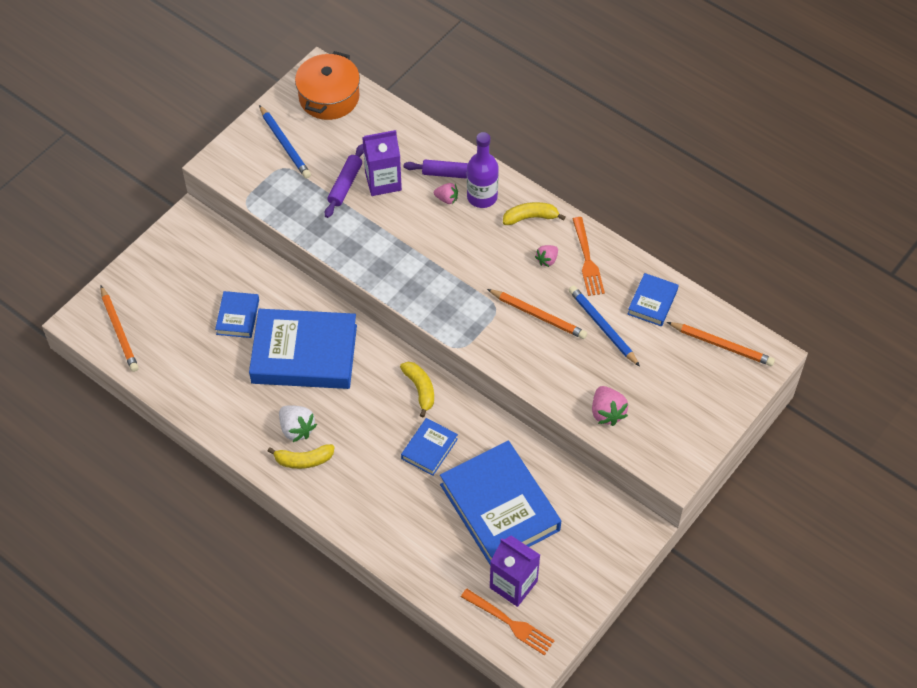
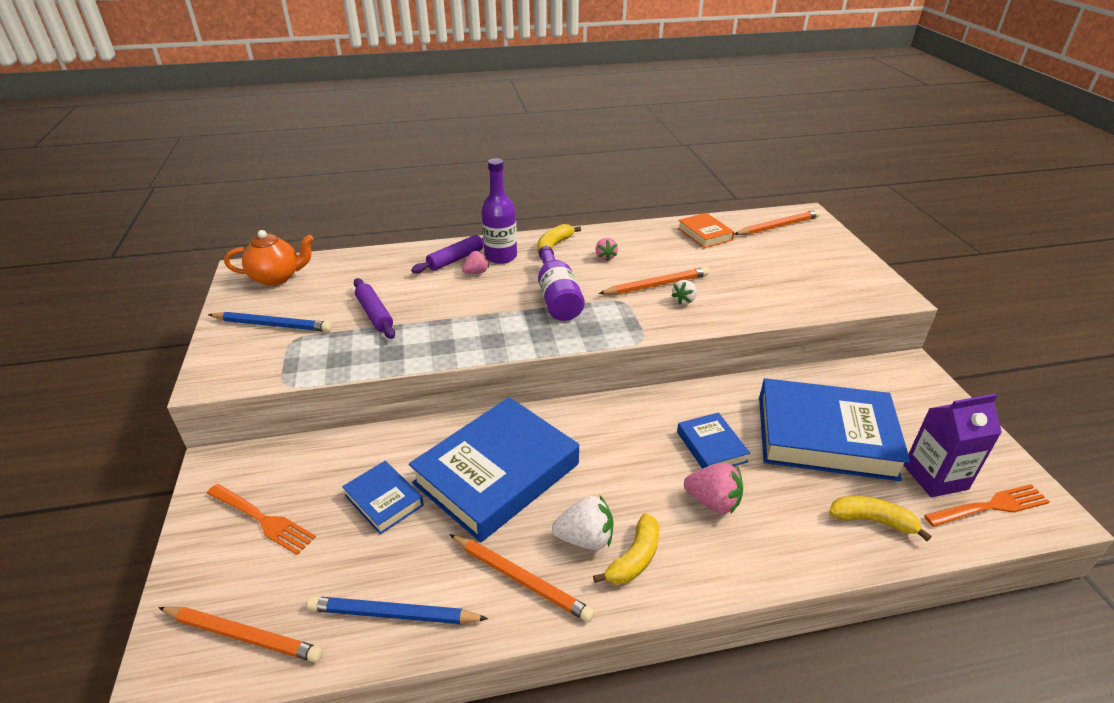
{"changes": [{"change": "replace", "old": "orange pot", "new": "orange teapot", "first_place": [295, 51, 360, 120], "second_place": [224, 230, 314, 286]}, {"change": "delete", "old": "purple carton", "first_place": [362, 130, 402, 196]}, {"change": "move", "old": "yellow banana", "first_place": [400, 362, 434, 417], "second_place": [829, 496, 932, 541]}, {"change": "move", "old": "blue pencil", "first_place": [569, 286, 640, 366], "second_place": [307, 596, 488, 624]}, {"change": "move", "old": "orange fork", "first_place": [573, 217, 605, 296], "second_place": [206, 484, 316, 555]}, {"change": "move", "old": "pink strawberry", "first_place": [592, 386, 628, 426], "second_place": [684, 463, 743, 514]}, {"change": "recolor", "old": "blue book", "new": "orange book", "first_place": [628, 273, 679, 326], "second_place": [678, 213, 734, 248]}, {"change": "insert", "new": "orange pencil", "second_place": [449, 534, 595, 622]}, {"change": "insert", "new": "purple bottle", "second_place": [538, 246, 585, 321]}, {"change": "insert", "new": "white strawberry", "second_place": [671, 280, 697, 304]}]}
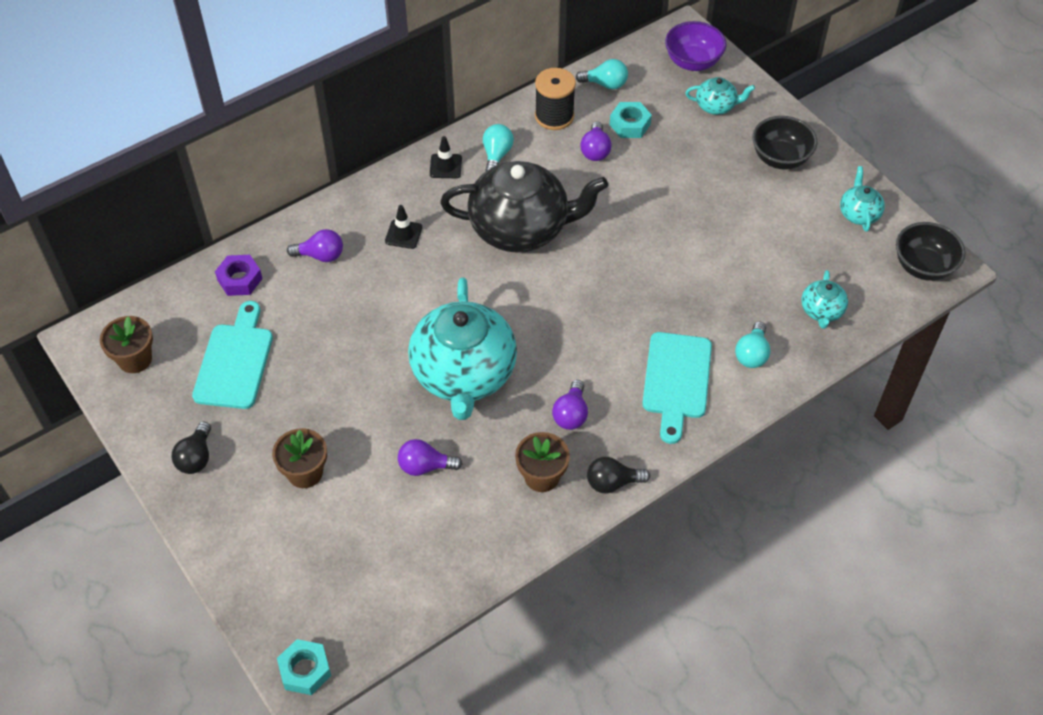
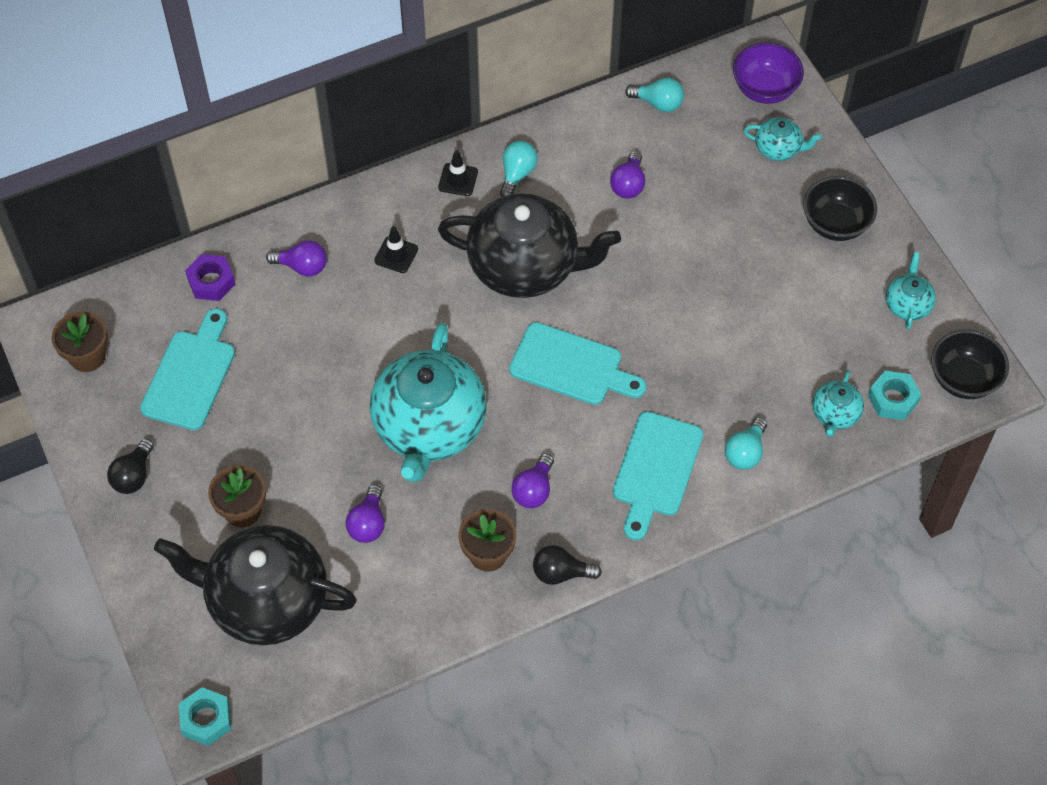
{"changes": [{"change": "rotate", "old": "purple light bulb", "first_place": [398, 439, 462, 476], "second_place": [346, 485, 385, 543], "degrees": -90}, {"change": "delete", "old": "black spool", "first_place": [535, 68, 576, 130]}, {"change": "move", "old": "turquoise nut", "first_place": [610, 102, 652, 138], "second_place": [868, 371, 921, 420]}, {"change": "insert", "new": "black teapot", "second_place": [154, 525, 357, 645]}, {"change": "insert", "new": "turquoise cutting board", "second_place": [509, 322, 647, 405]}]}
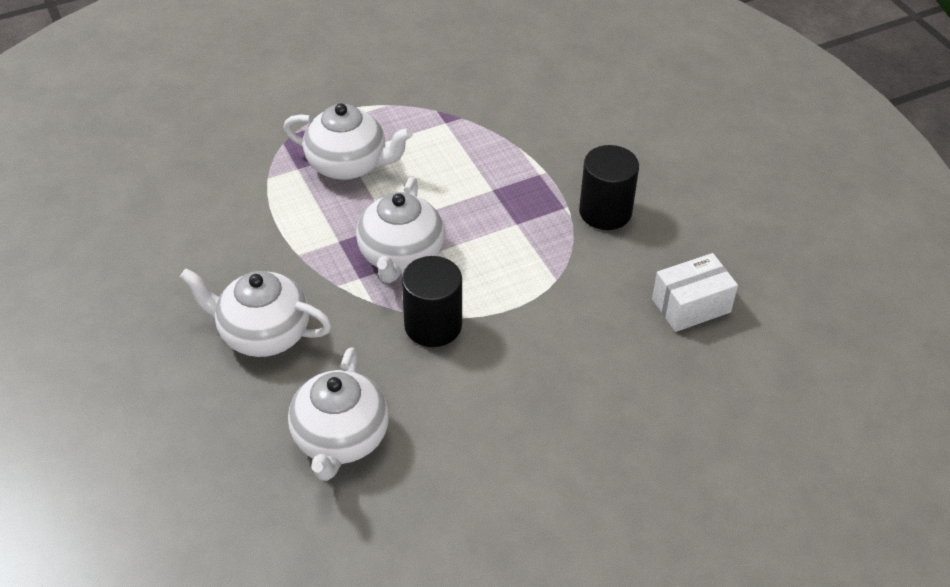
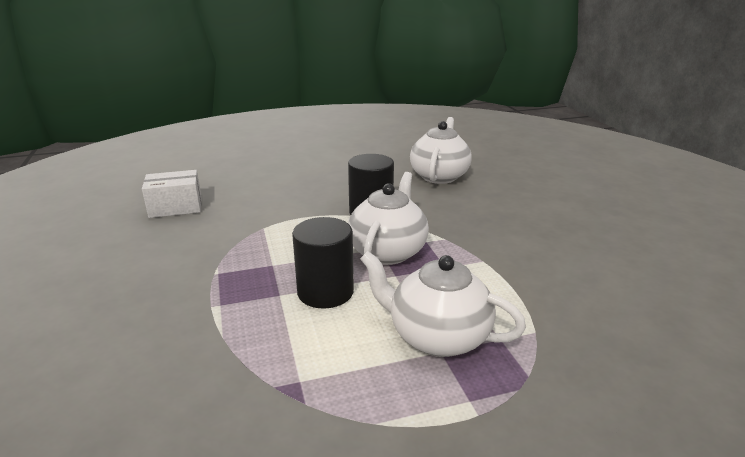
{"changes": [{"change": "delete", "old": "white teapot", "first_place": [180, 269, 332, 357]}, {"change": "move", "old": "black cylinder", "first_place": [579, 145, 639, 230], "second_place": [292, 217, 354, 308]}]}
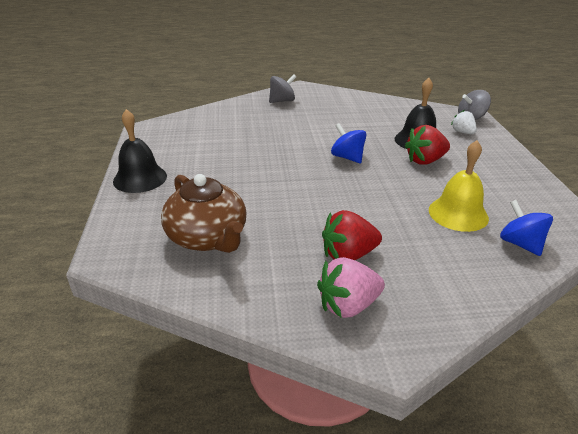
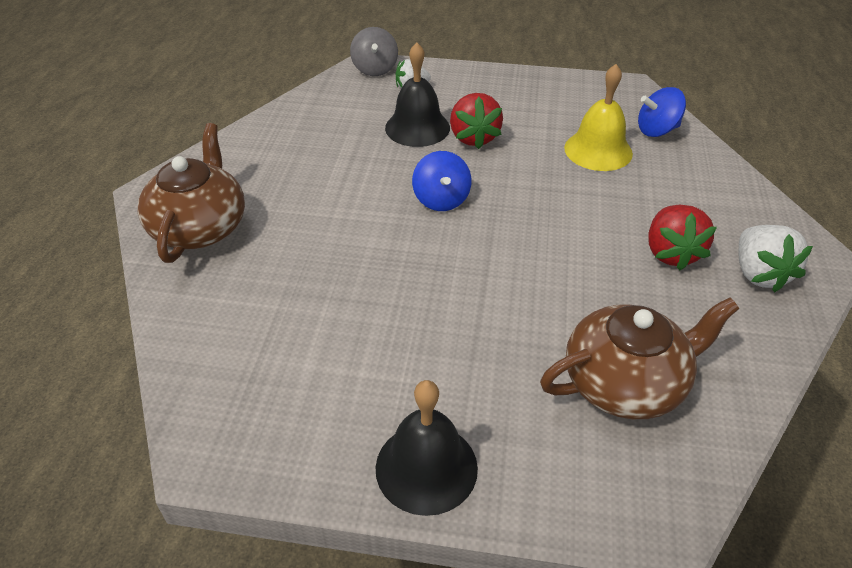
{"changes": [{"change": "replace", "old": "grey spinning top", "new": "brown teapot", "first_place": [269, 74, 296, 103], "second_place": [137, 123, 245, 263]}, {"change": "recolor", "old": "pink strawberry", "new": "white strawberry", "first_place": [317, 257, 385, 318], "second_place": [738, 225, 813, 293]}, {"change": "rotate", "old": "blue spinning top", "first_place": [331, 123, 366, 163], "second_place": [412, 151, 471, 211], "degrees": -75}]}
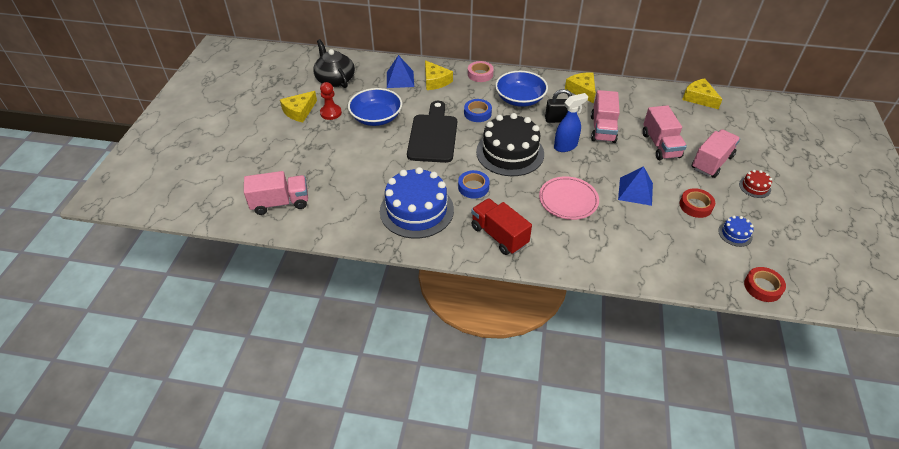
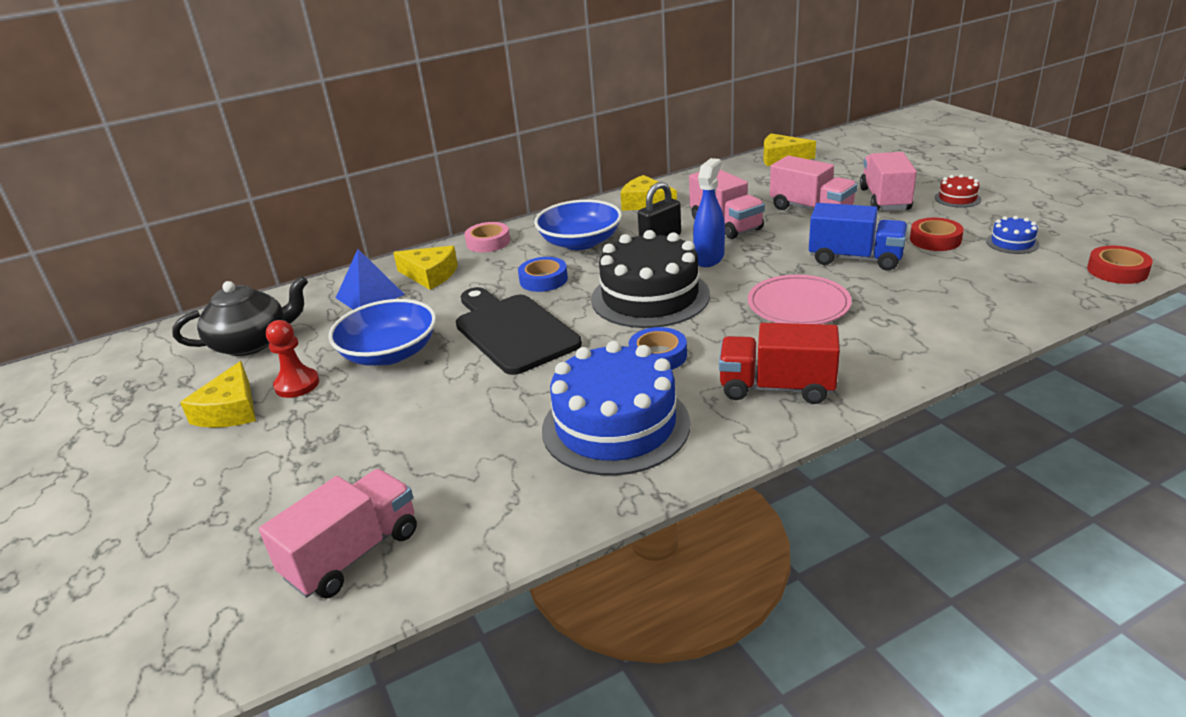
{"changes": [{"change": "rotate", "old": "black teapot", "first_place": [313, 39, 355, 88], "second_place": [172, 276, 308, 356], "degrees": 135}, {"change": "replace", "old": "blue pyramid", "new": "blue truck", "first_place": [618, 166, 653, 206], "second_place": [809, 203, 908, 271]}]}
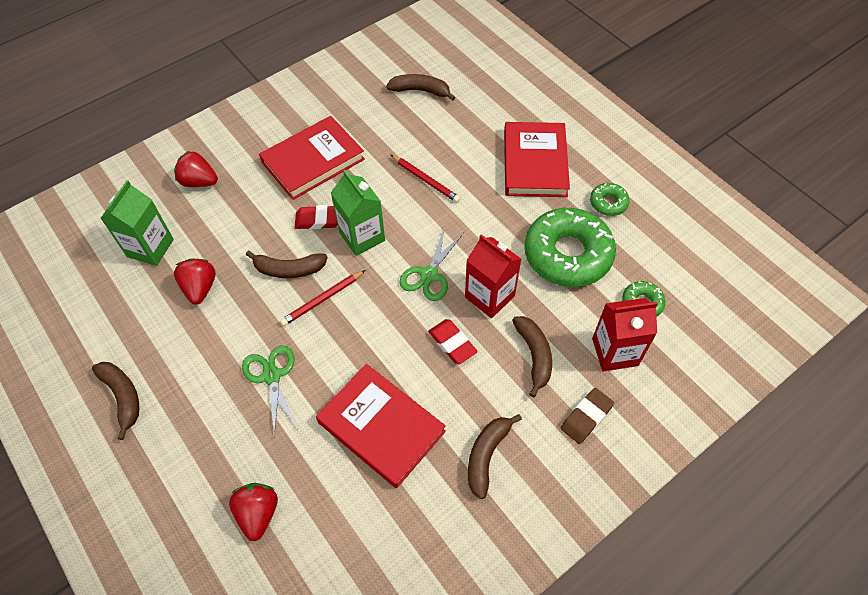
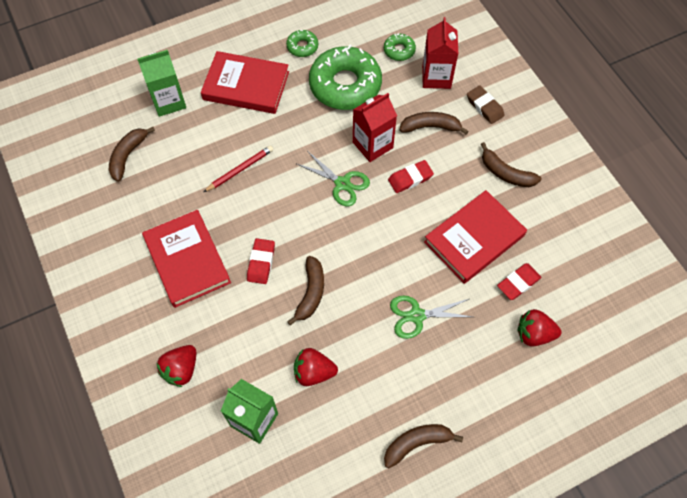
{"changes": [{"change": "delete", "old": "red pencil", "first_place": [280, 270, 366, 326]}, {"change": "move", "old": "green carton", "first_place": [331, 170, 385, 256], "second_place": [137, 50, 186, 117]}, {"change": "insert", "new": "red eraser", "second_place": [497, 263, 541, 300]}]}
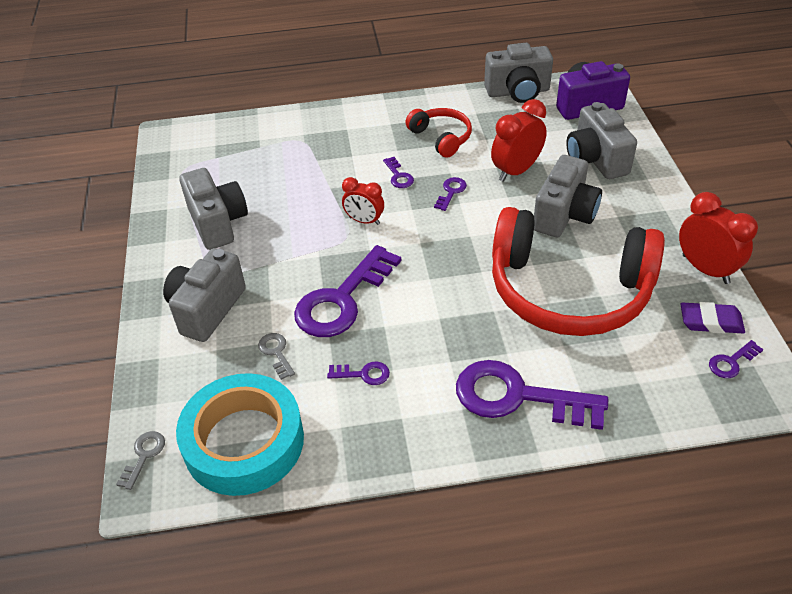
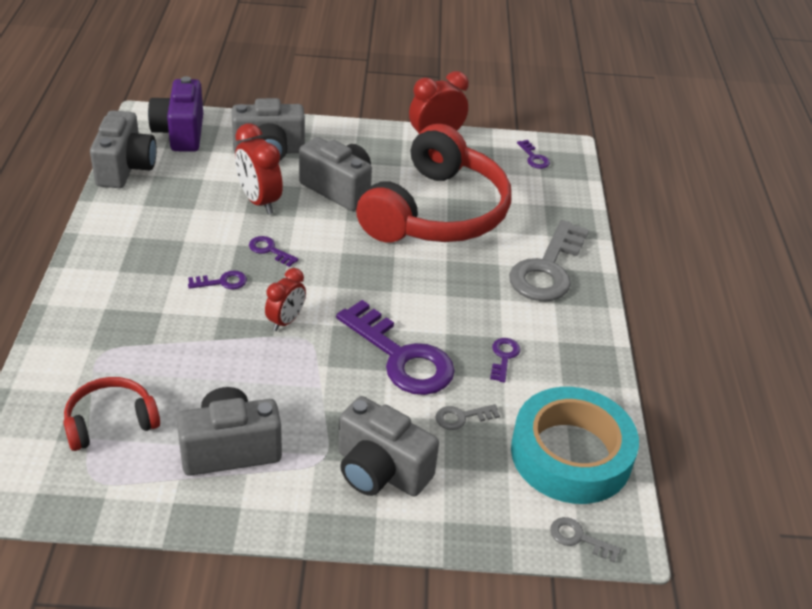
{"changes": [{"change": "move", "old": "red headphones", "first_place": [405, 108, 472, 158], "second_place": [63, 377, 160, 451]}, {"change": "recolor", "old": "purple key", "new": "grey key", "first_place": [456, 360, 608, 430], "second_place": [509, 220, 589, 301]}, {"change": "delete", "old": "purple eraser", "first_place": [681, 302, 745, 334]}]}
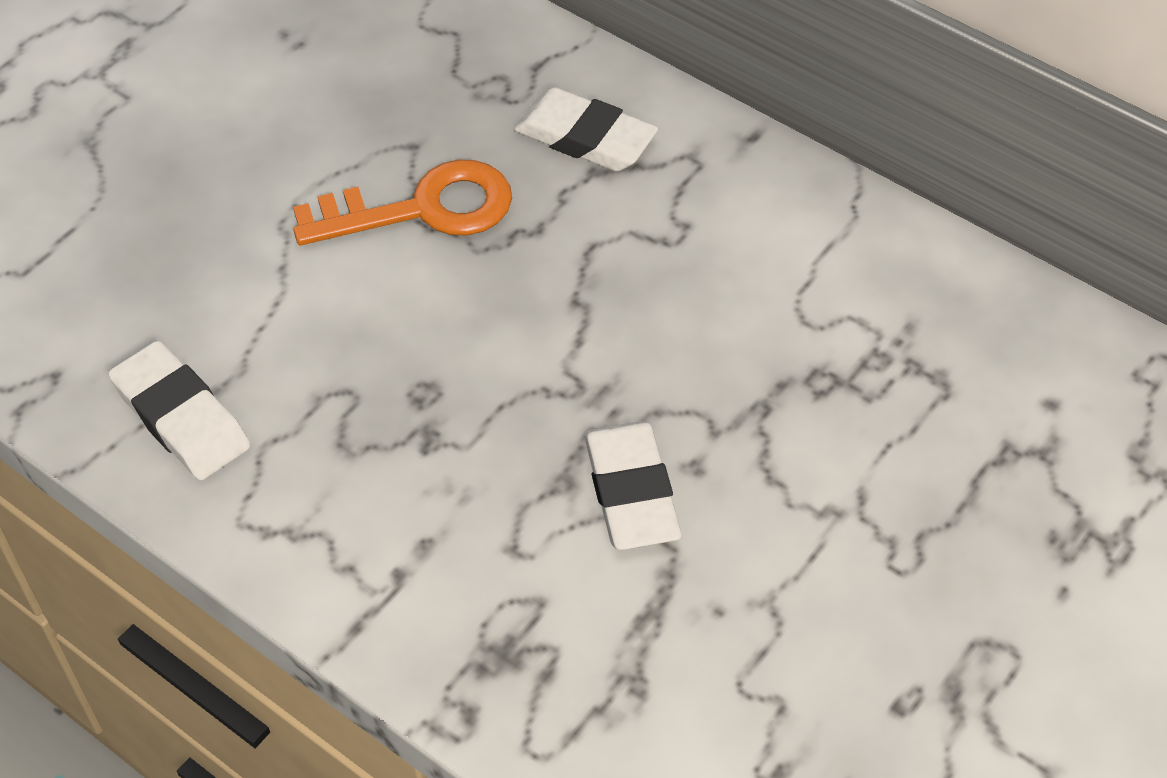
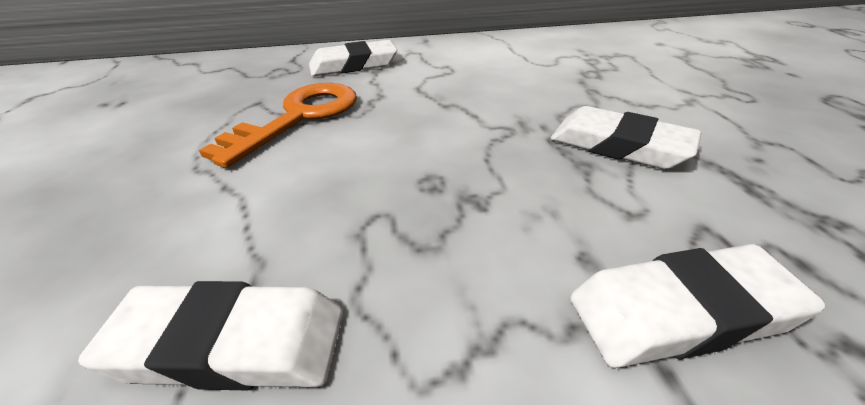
{"changes": [{"change": "insert", "new": "white eraser", "second_place": [570, 244, 826, 368]}]}
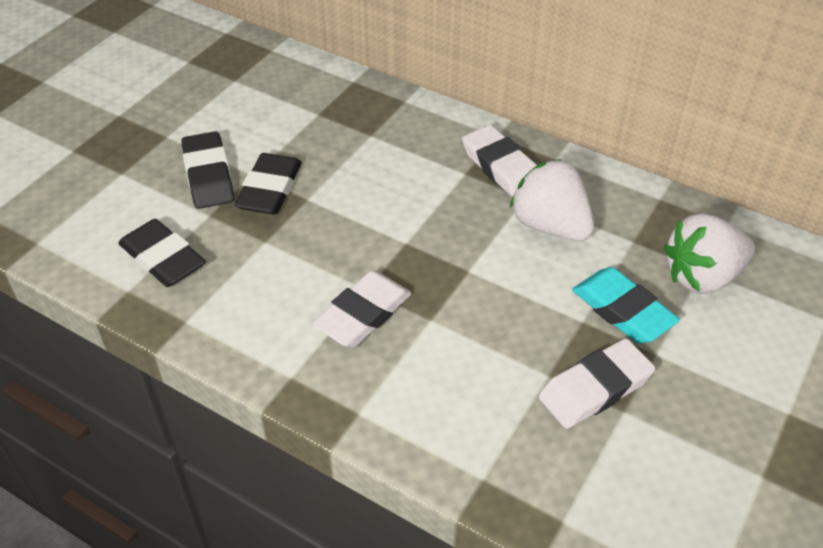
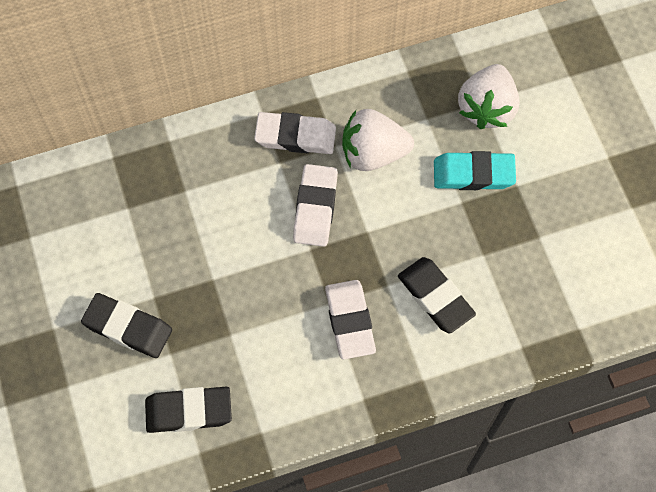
{"changes": [{"change": "move", "old": "black eraser", "first_place": [234, 153, 302, 215], "second_place": [398, 257, 476, 333]}, {"change": "move", "old": "white eraser", "first_place": [539, 339, 655, 429], "second_place": [293, 164, 338, 247]}]}
